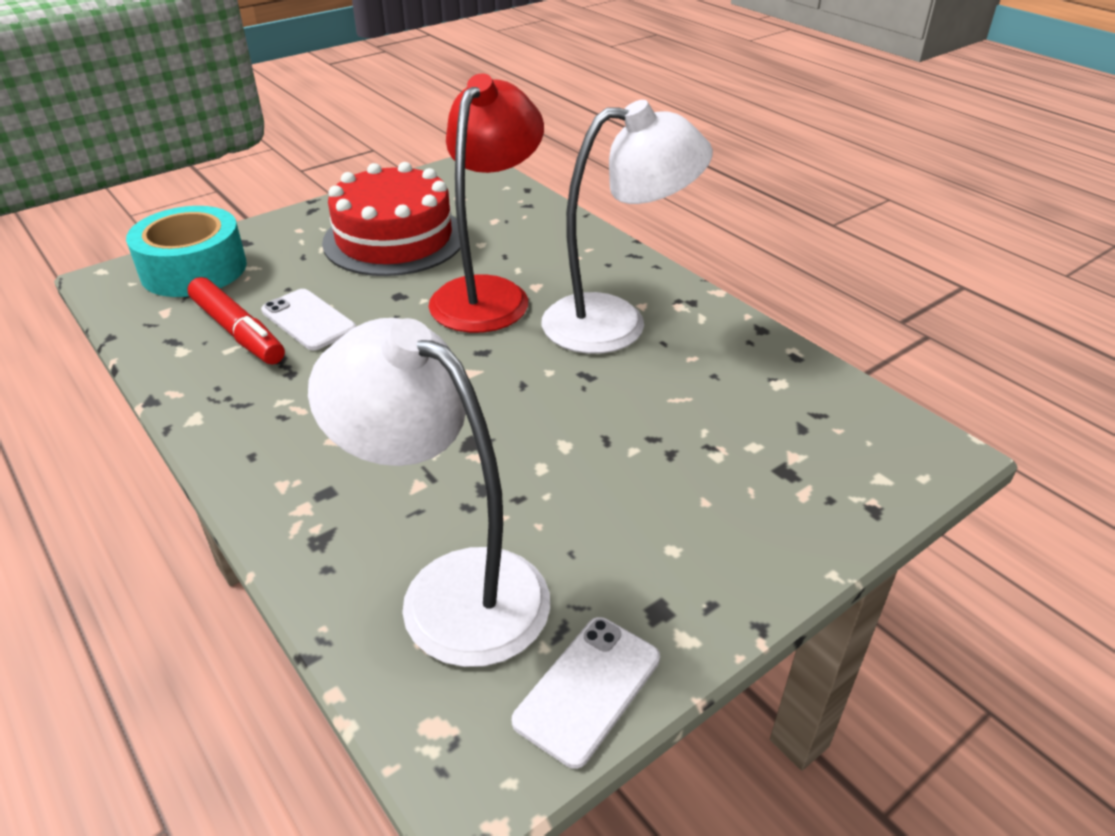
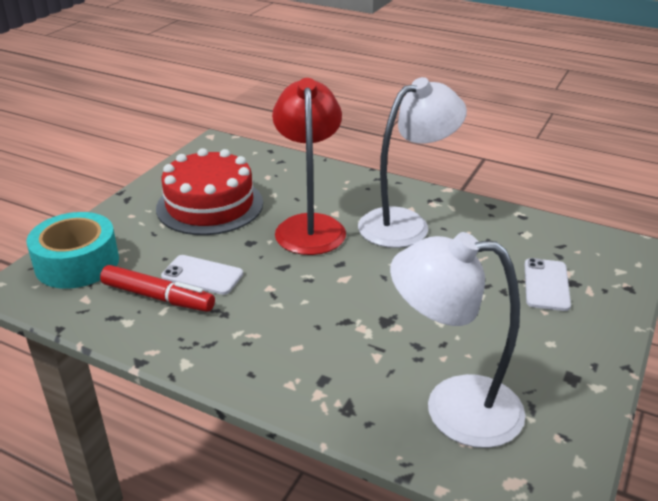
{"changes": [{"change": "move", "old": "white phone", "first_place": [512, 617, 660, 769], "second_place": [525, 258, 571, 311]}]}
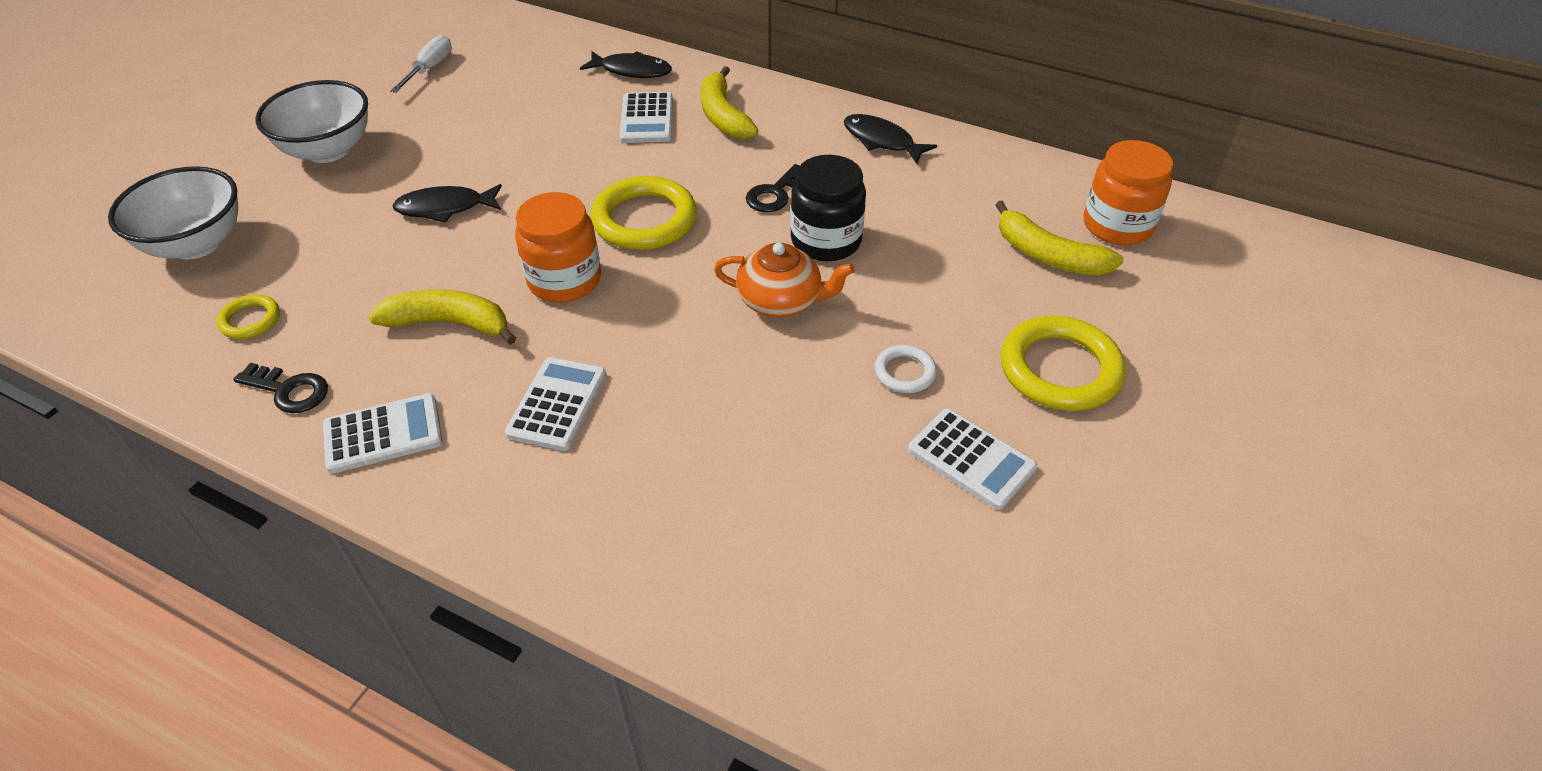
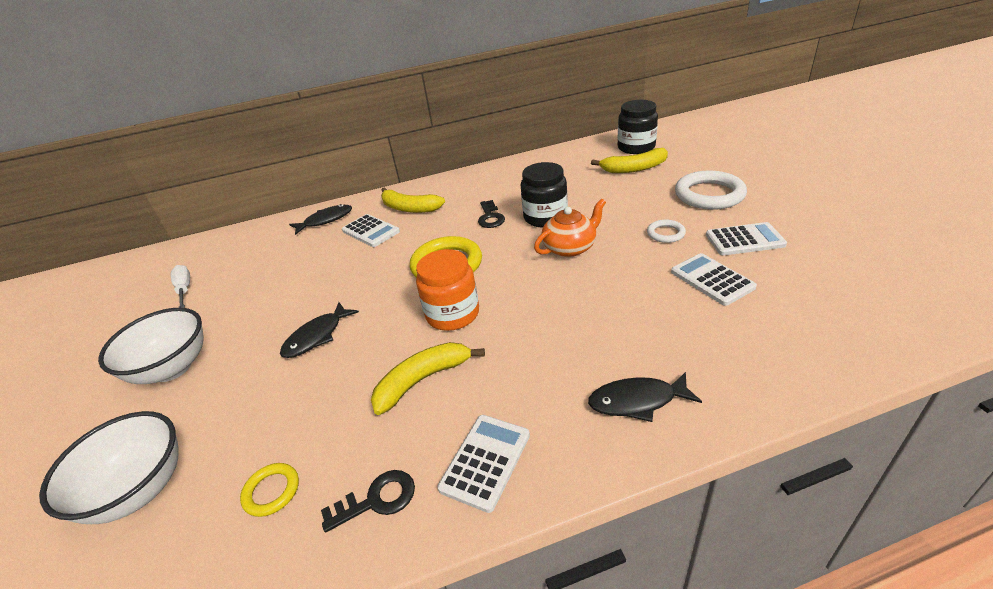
{"changes": [{"change": "move", "old": "white calculator", "first_place": [505, 357, 606, 451], "second_place": [671, 253, 757, 306]}, {"change": "move", "old": "black fish", "first_place": [844, 114, 937, 164], "second_place": [588, 372, 702, 422]}, {"change": "recolor", "old": "yellow ring", "new": "white ring", "first_place": [1001, 316, 1125, 411], "second_place": [675, 170, 747, 210]}, {"change": "recolor", "old": "orange jar", "new": "black jar", "first_place": [1084, 140, 1173, 245], "second_place": [618, 100, 658, 154]}]}
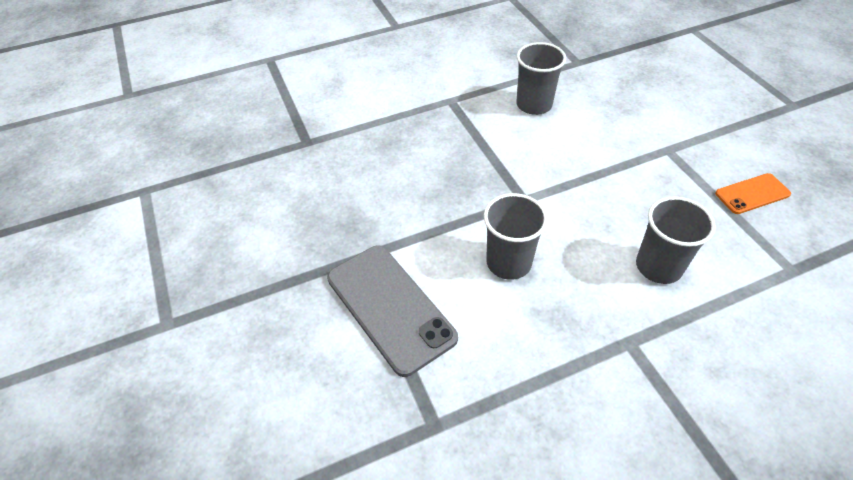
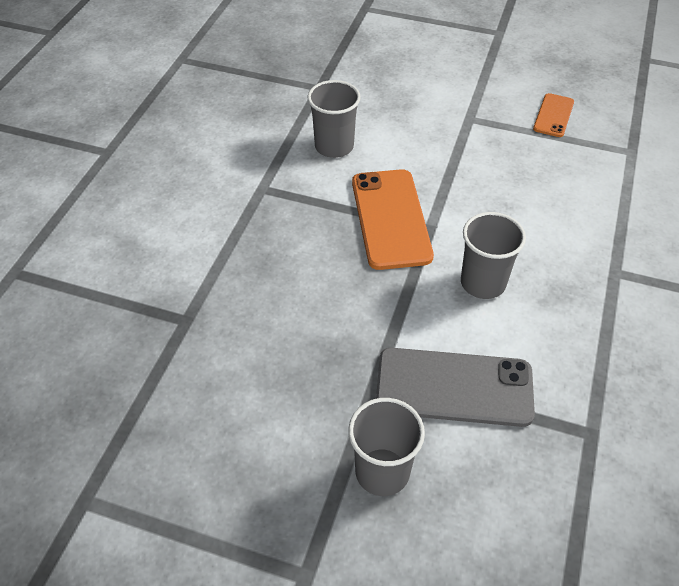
{"changes": [{"change": "move", "old": "grey cup", "first_place": [636, 196, 716, 284], "second_place": [348, 398, 425, 496]}, {"change": "insert", "new": "orange phone", "second_place": [352, 169, 434, 270]}]}
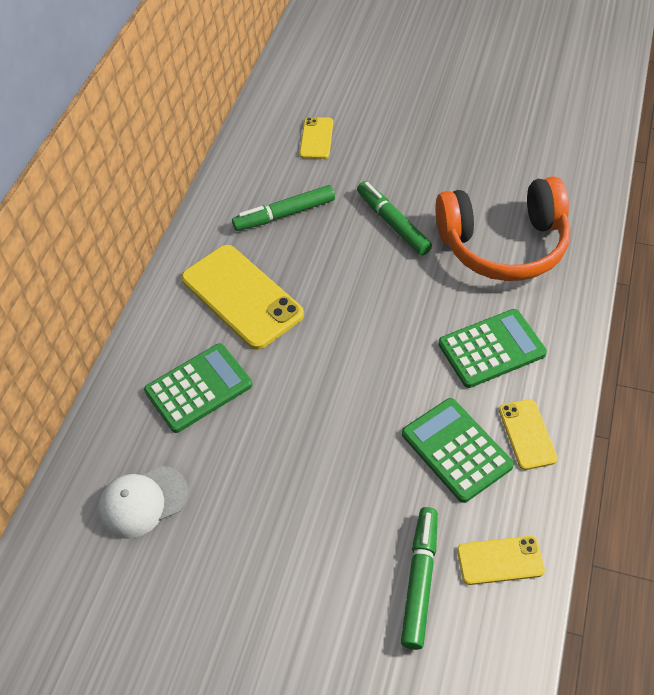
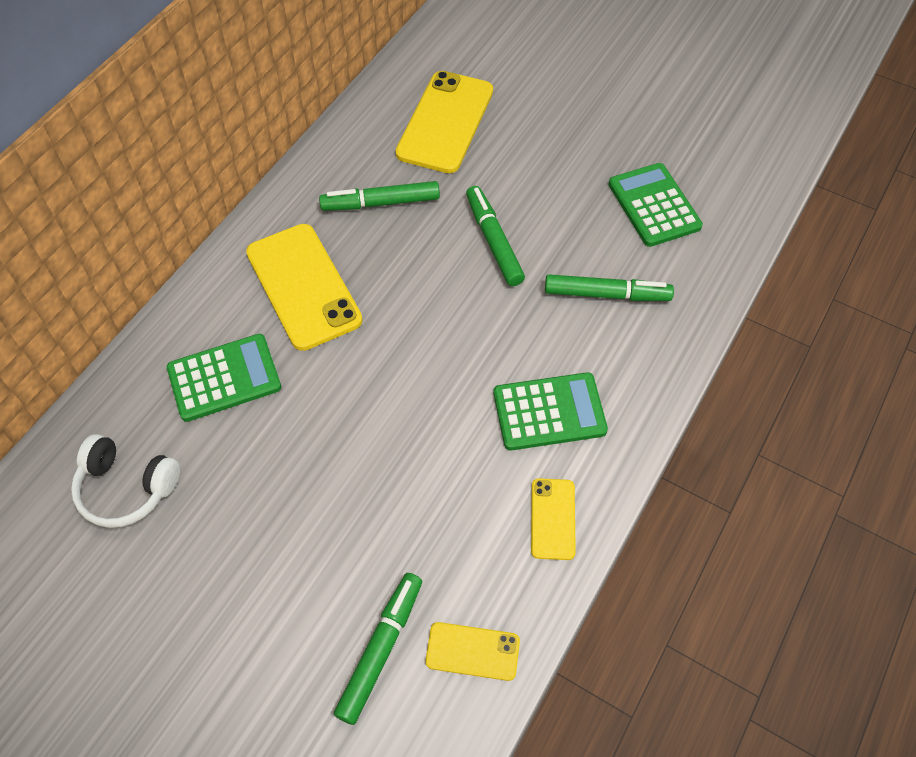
{"changes": [{"change": "replace", "old": "white cap", "new": "white headphones", "first_place": [98, 466, 188, 539], "second_place": [71, 434, 180, 528]}, {"change": "resize", "old": "yellow phone", "first_place": [300, 117, 333, 159], "second_place": [396, 71, 493, 173], "factor": 1.94}, {"change": "move", "old": "green calculator", "first_place": [402, 398, 514, 503], "second_place": [608, 163, 703, 247]}, {"change": "replace", "old": "orange headphones", "new": "green marker", "first_place": [435, 176, 570, 281], "second_place": [545, 274, 674, 301]}]}
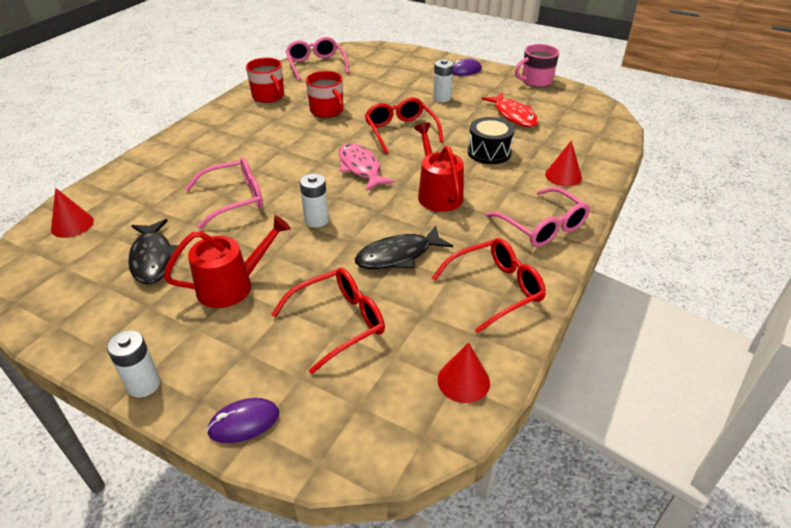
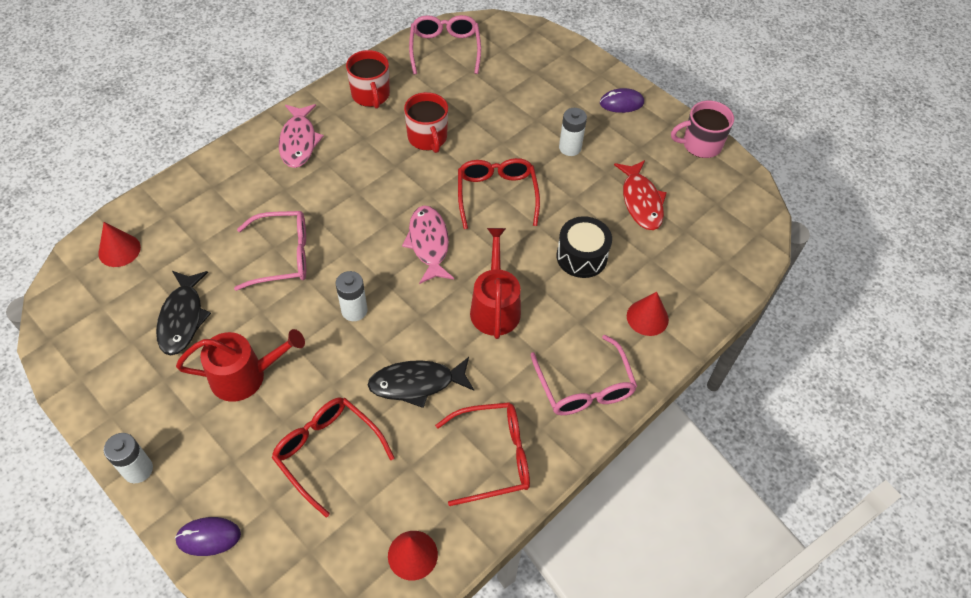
{"changes": [{"change": "rotate", "old": "red glasses", "first_place": [271, 268, 385, 374], "second_place": [272, 397, 395, 517], "degrees": -120}, {"change": "insert", "new": "pink fish", "second_place": [279, 104, 324, 168]}]}
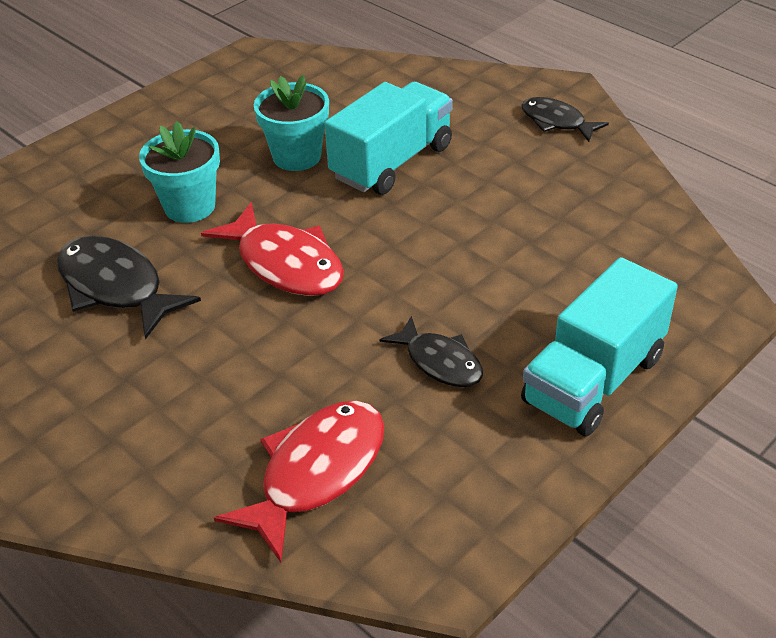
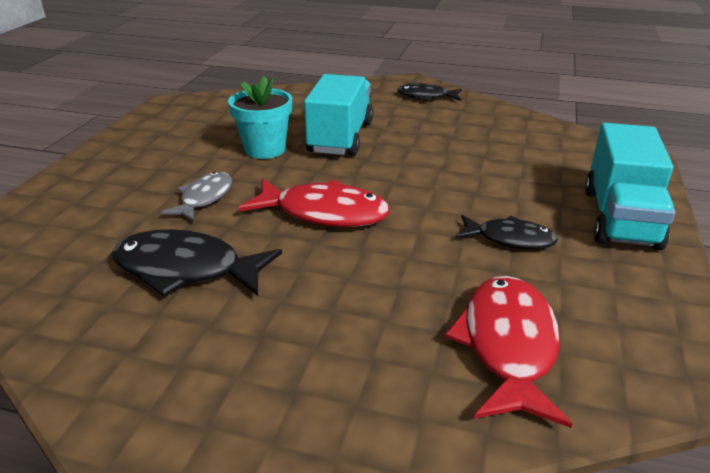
{"changes": [{"change": "replace", "old": "turquoise flower pot", "new": "grey fish", "first_place": [139, 121, 220, 223], "second_place": [161, 172, 232, 221]}]}
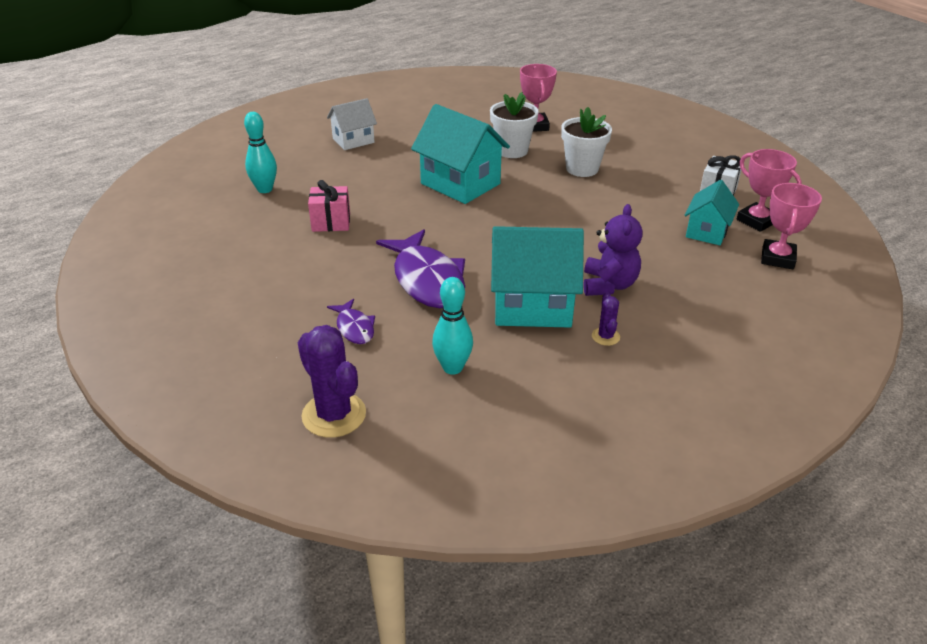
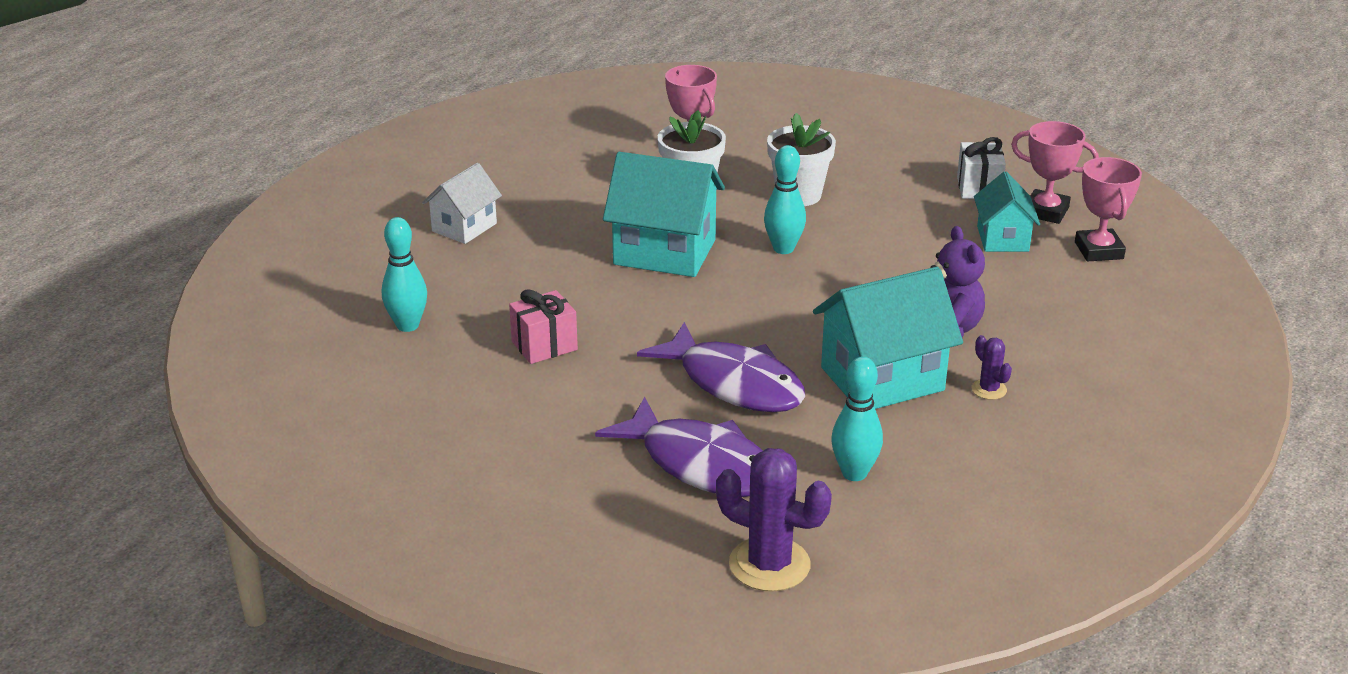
{"changes": [{"change": "resize", "old": "purple fish", "first_place": [327, 299, 375, 344], "second_place": [595, 397, 763, 497], "factor": 2.0}, {"change": "insert", "new": "turquoise bowling pin", "second_place": [764, 145, 806, 254]}]}
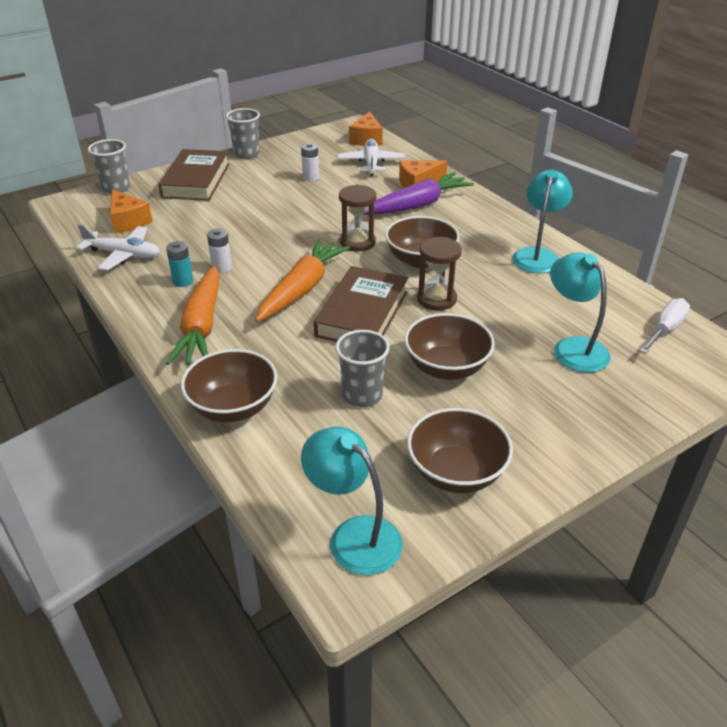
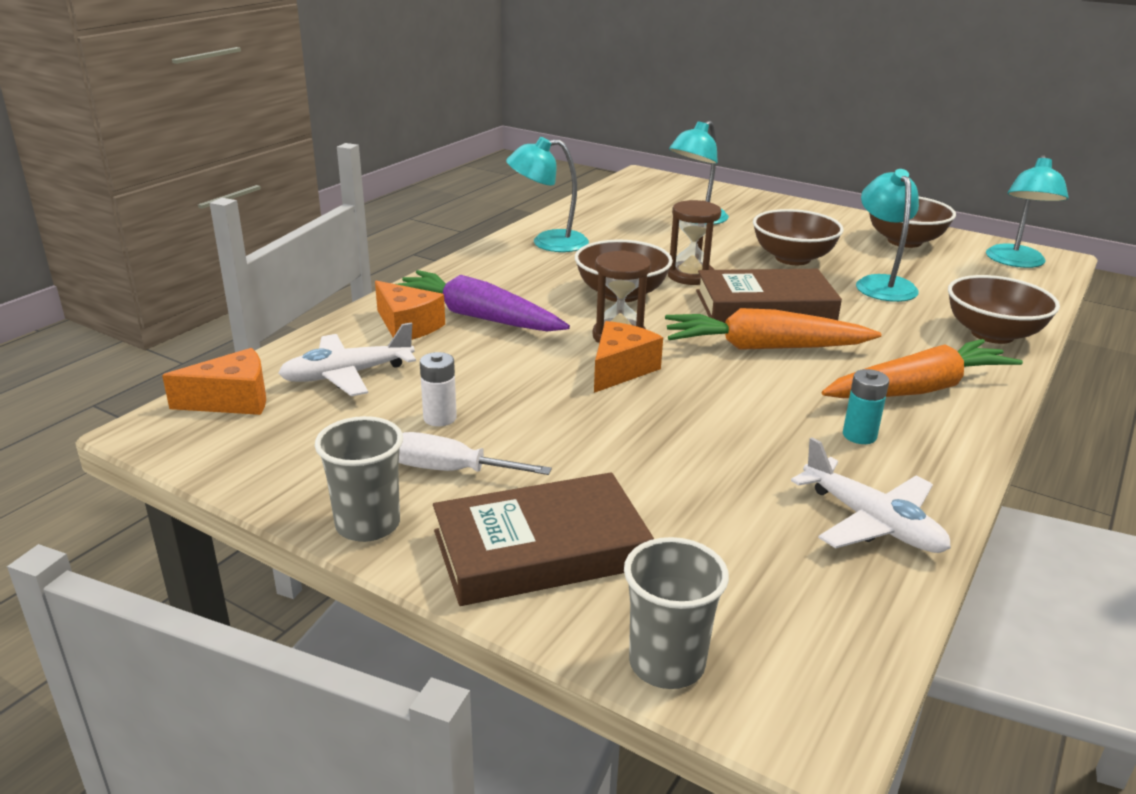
{"changes": [{"change": "rotate", "old": "white plane", "first_place": [76, 224, 160, 271], "second_place": [791, 437, 951, 553], "degrees": 150}, {"change": "move", "old": "orange cheese", "first_place": [110, 189, 153, 233], "second_place": [594, 321, 663, 393]}, {"change": "delete", "old": "white battery", "first_place": [207, 229, 232, 273]}, {"change": "replace", "old": "grey cup", "new": "turquoise lamp", "first_place": [335, 330, 390, 407], "second_place": [856, 169, 919, 302]}, {"change": "move", "old": "white screwdriver", "first_place": [640, 298, 690, 354], "second_place": [399, 432, 552, 475]}]}
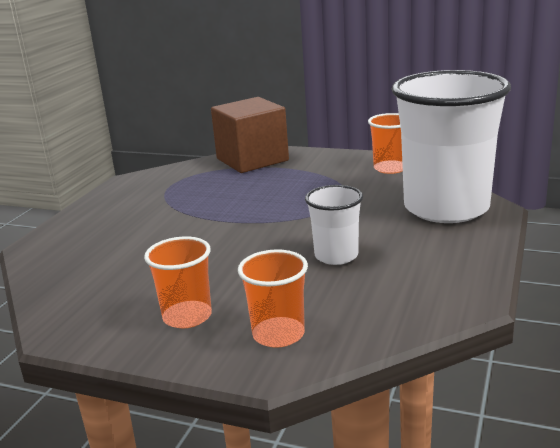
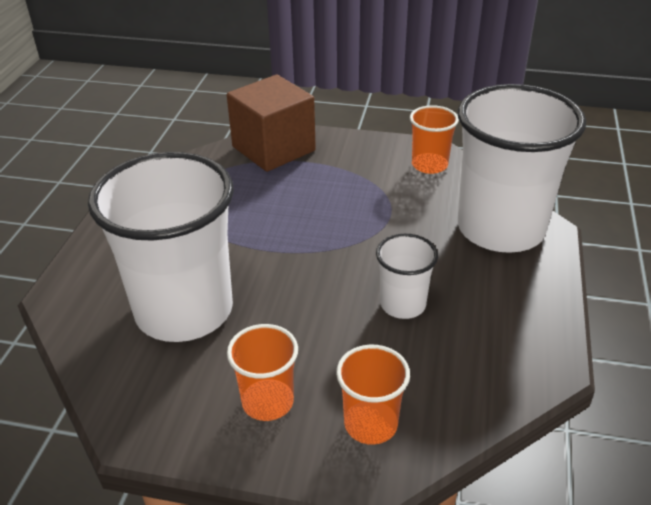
{"changes": [{"change": "insert", "new": "white cup", "second_place": [88, 152, 234, 342]}]}
